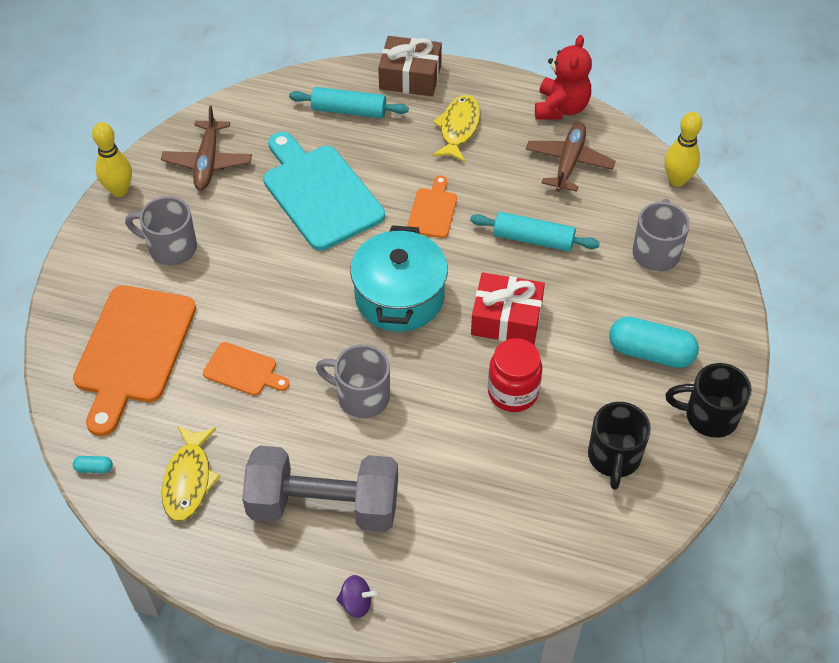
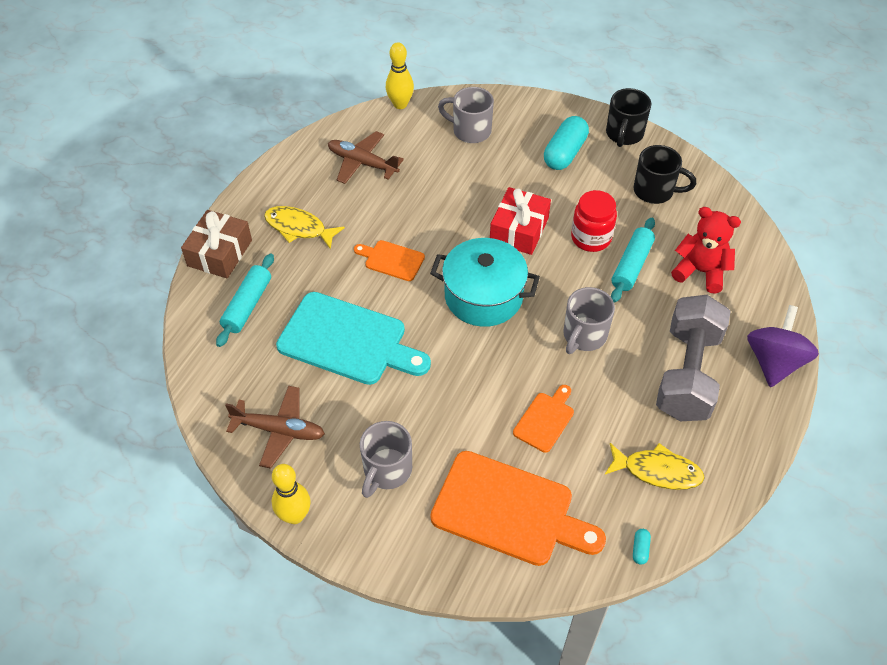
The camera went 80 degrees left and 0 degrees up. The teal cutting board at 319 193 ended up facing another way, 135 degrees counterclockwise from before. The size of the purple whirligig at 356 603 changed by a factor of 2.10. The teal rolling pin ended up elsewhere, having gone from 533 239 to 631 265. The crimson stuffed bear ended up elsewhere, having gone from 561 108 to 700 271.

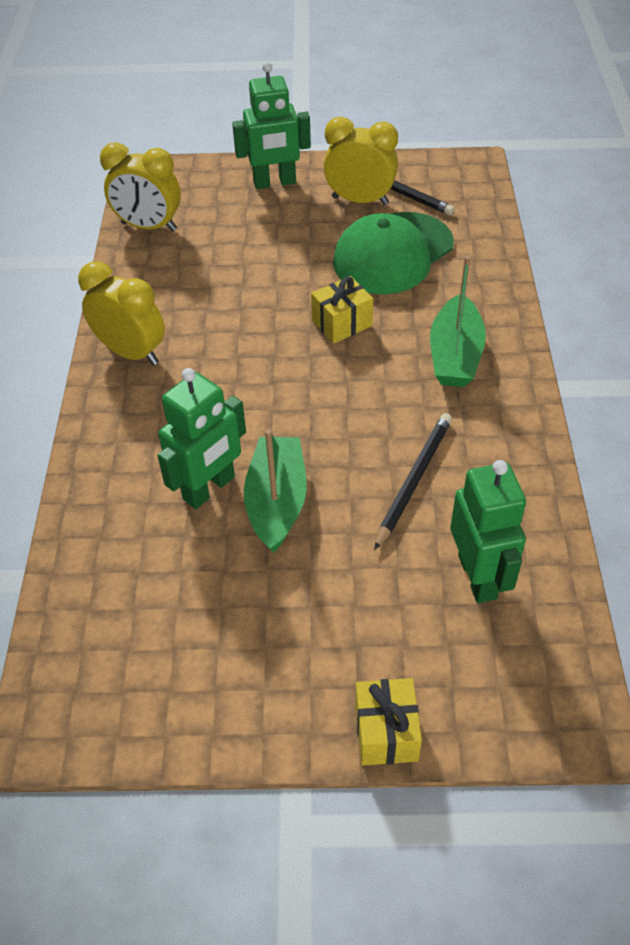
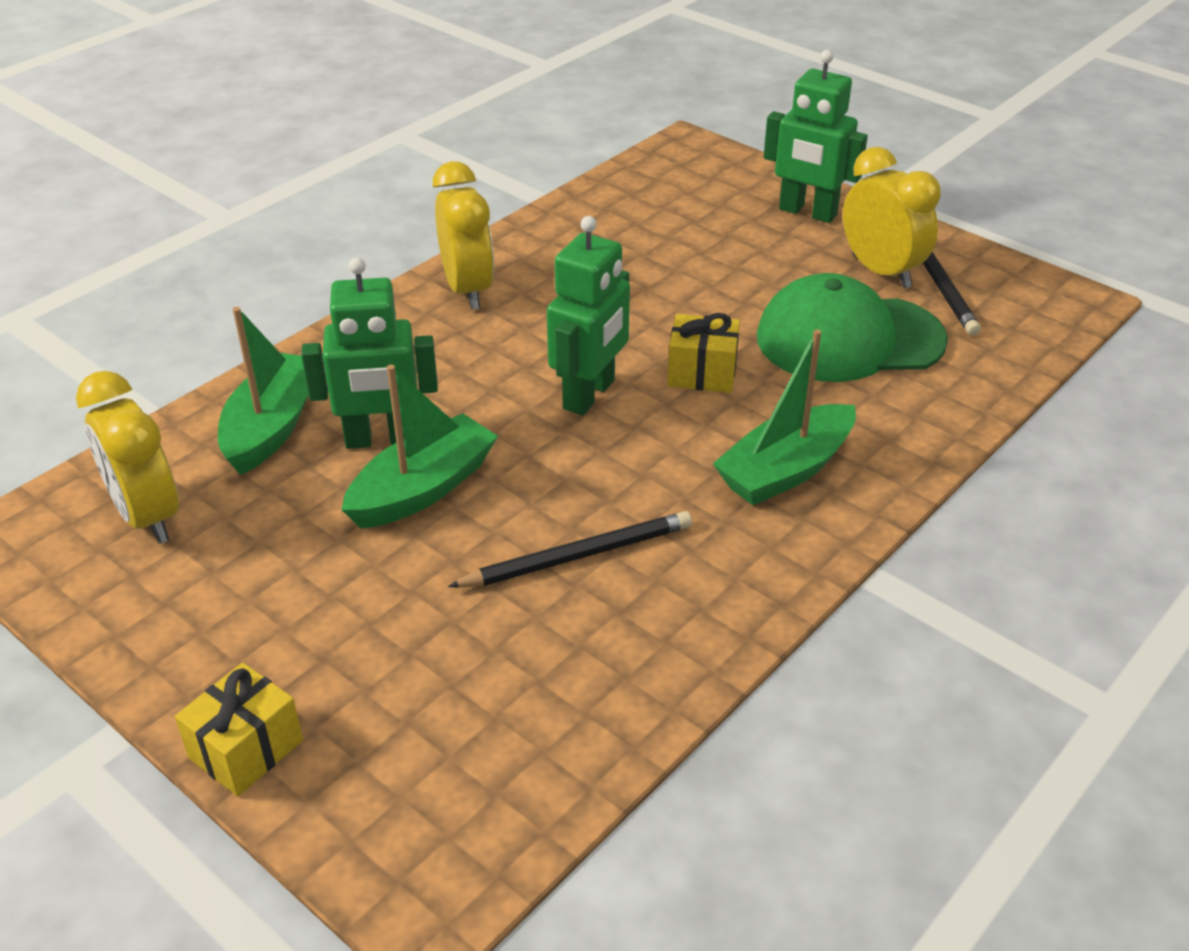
The camera went 40 degrees right and 10 degrees down. The golden bedside clock ended up elsewhere, having gone from 149 227 to 147 516. The emerald robot ended up elsewhere, having gone from 478 576 to 590 395. The second view gained the emerald sailboat at 272 426.

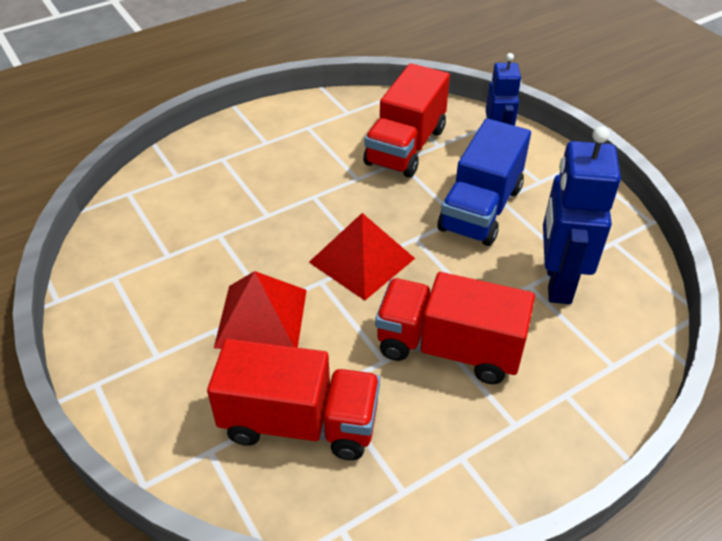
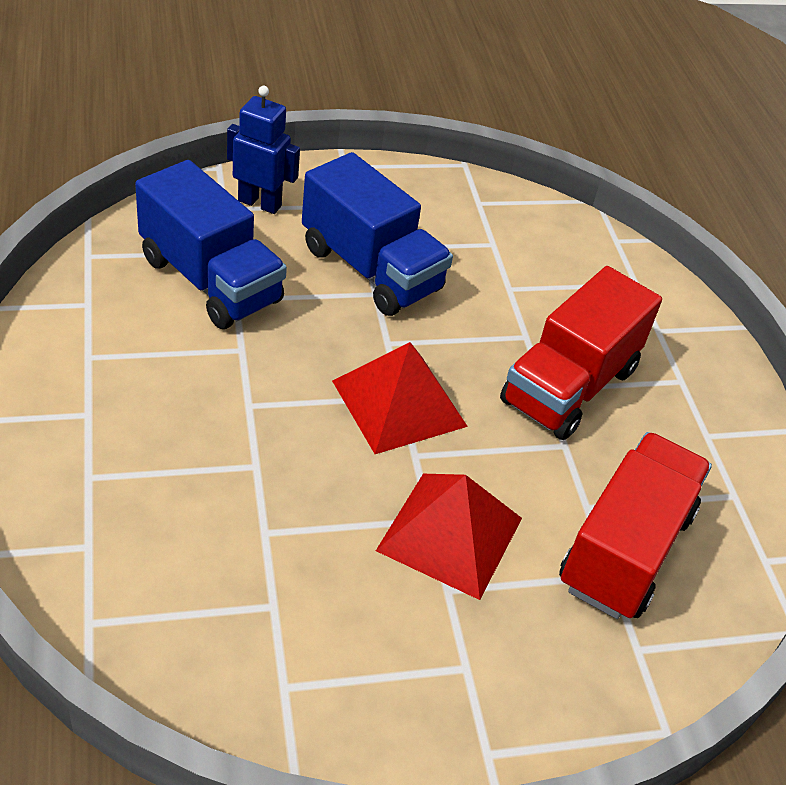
The camera went 75 degrees left and 0 degrees up. What was the crimson lorry at 405 146 turned into the royal blue lorry at 210 280. The second view lost the royal blue robot at 557 282.

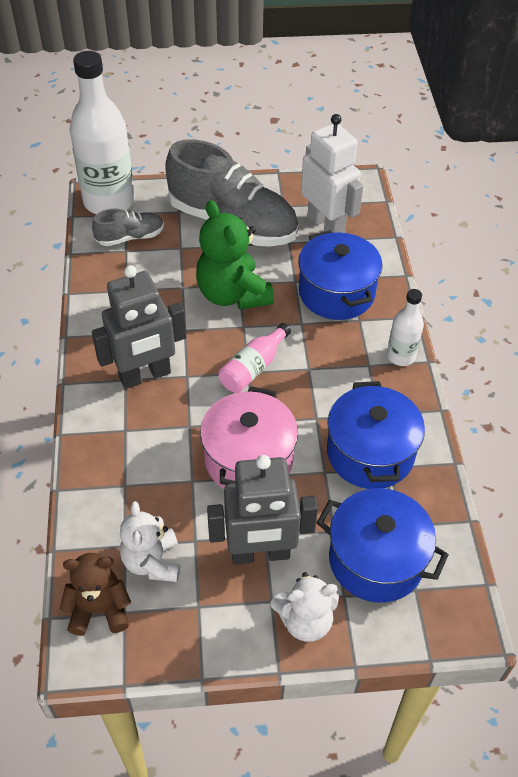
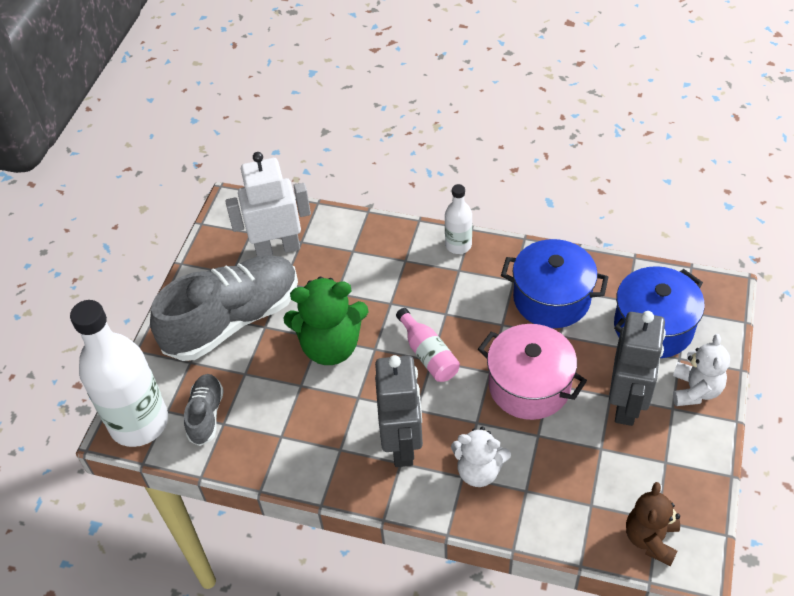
The camera went 65 degrees left and 0 degrees up. The pure white stuffed bear ended up elsewhere, having gone from 152 562 to 479 471. The second view lost the royal blue pot at 336 293.

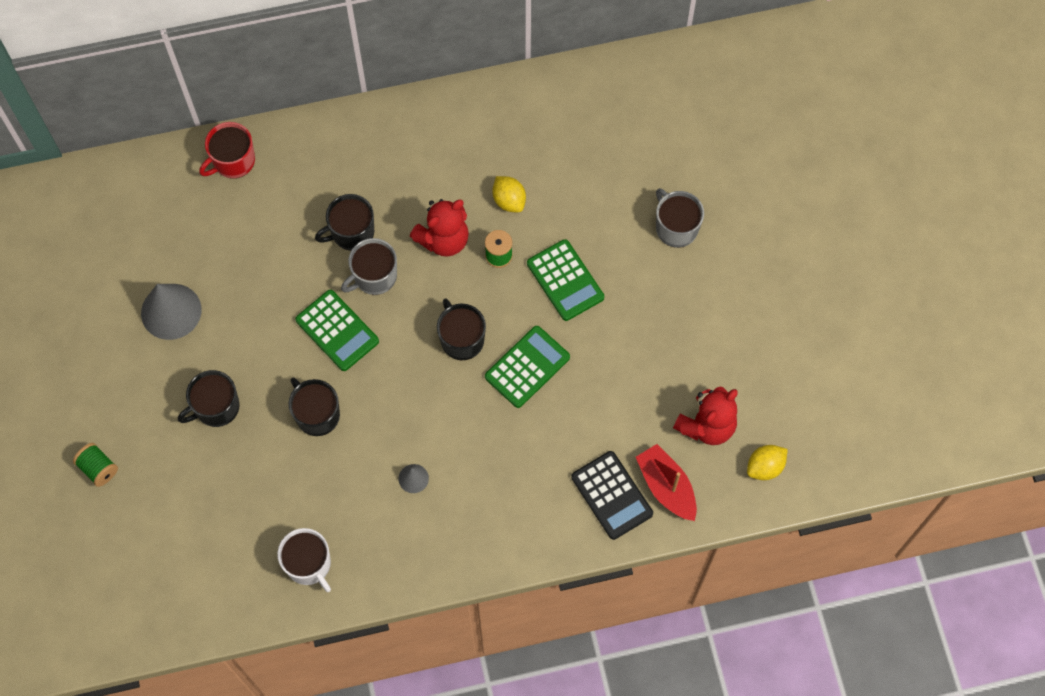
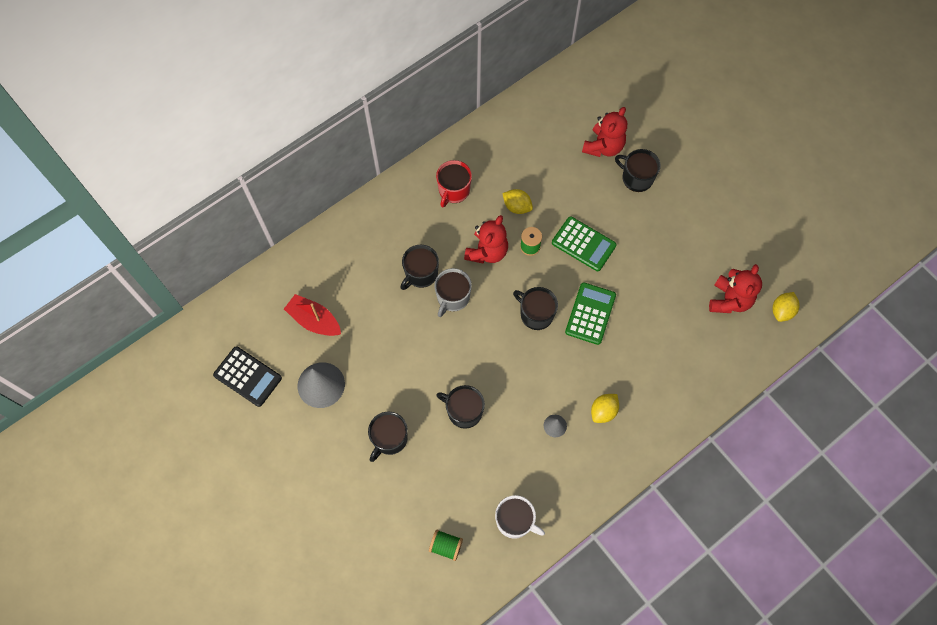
The camera went 25 degrees left and 0 degrees up. The emerald reel of thread ended up elsewhere, having gone from 98 468 to 446 546. The crimson mug ended up elsewhere, having gone from 233 161 to 454 190. The second view lost the emerald adding machine at 337 331. The black adding machine ended up elsewhere, having gone from 611 495 to 247 376. The crimson sailboat ended up elsewhere, having gone from 666 487 to 314 320. What was the gray mug at 676 227 turned into the black mug at 636 178. The second view gained the crimson stuffed bear at 603 147. The second view gained the golden citrus fruit at 603 411.

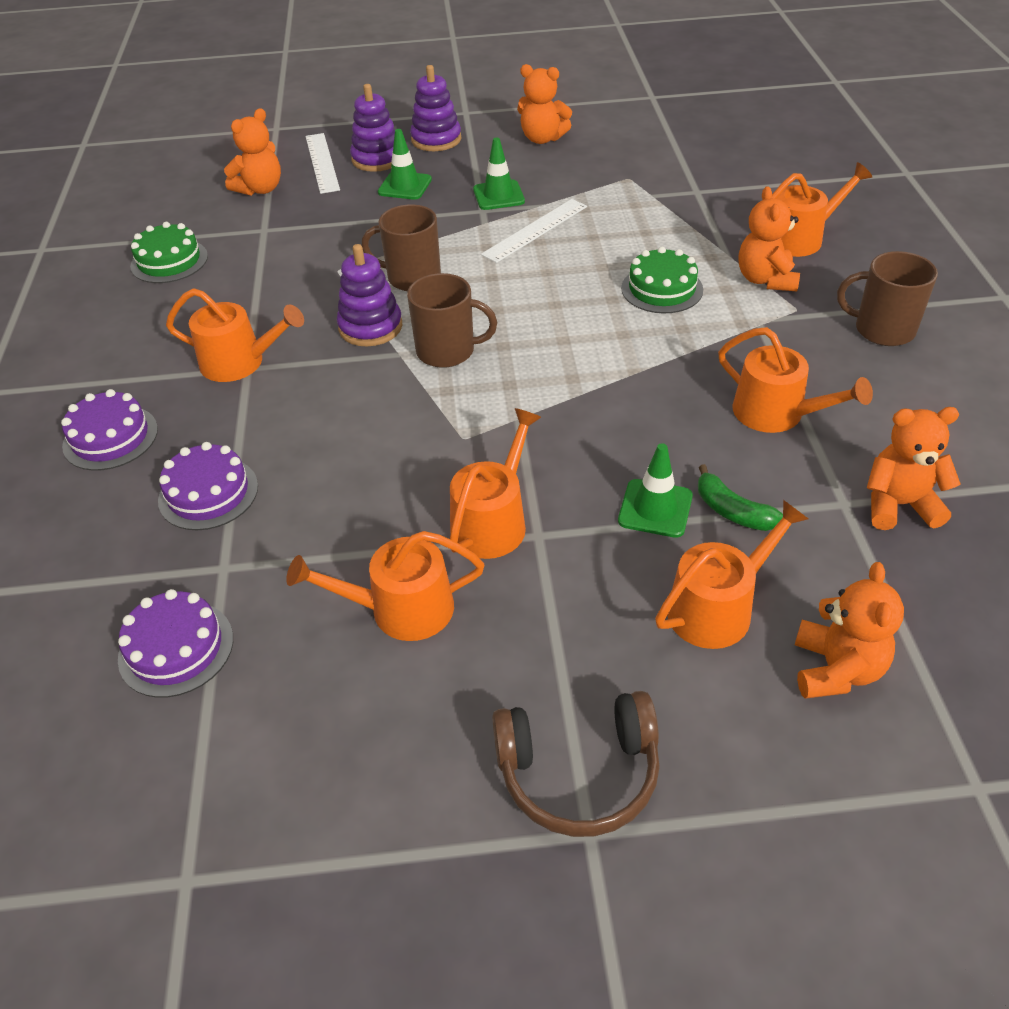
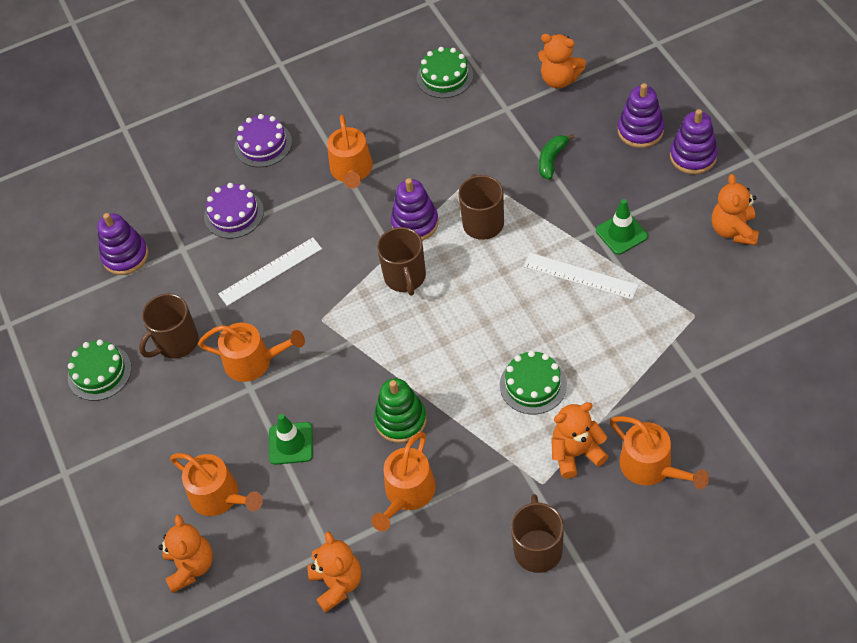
The camera went 75 degrees right and 10 degrees up. Where the purple cake stood at 176 648, the purple ring stacker came to stand at 125 256. Where the orange watering can stood at 401 609, the russet mug came to stand at 176 342. The pure white measuring stick ended up elsewhere, having gone from 322 162 to 270 271. The second view lost the emerald traffic cone at 405 186. The second view lost the russet headset at 579 773. The emerald toy banana ended up elsewhere, having gone from 732 511 to 552 160. The orange stuffed bear at 836 669 ended up facing another way, 90 degrees counterclockwise from before. The second view gained the emerald cake at 99 372. The second view gained the emerald ring stacker at 400 420.

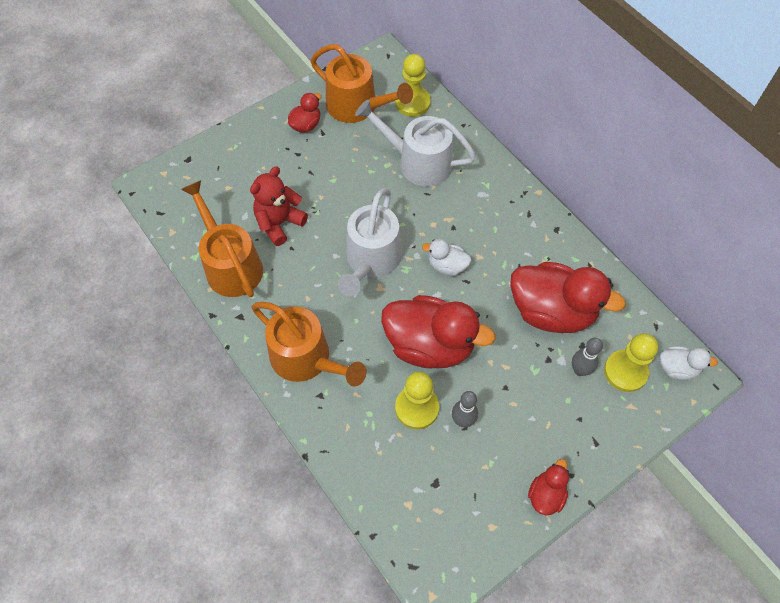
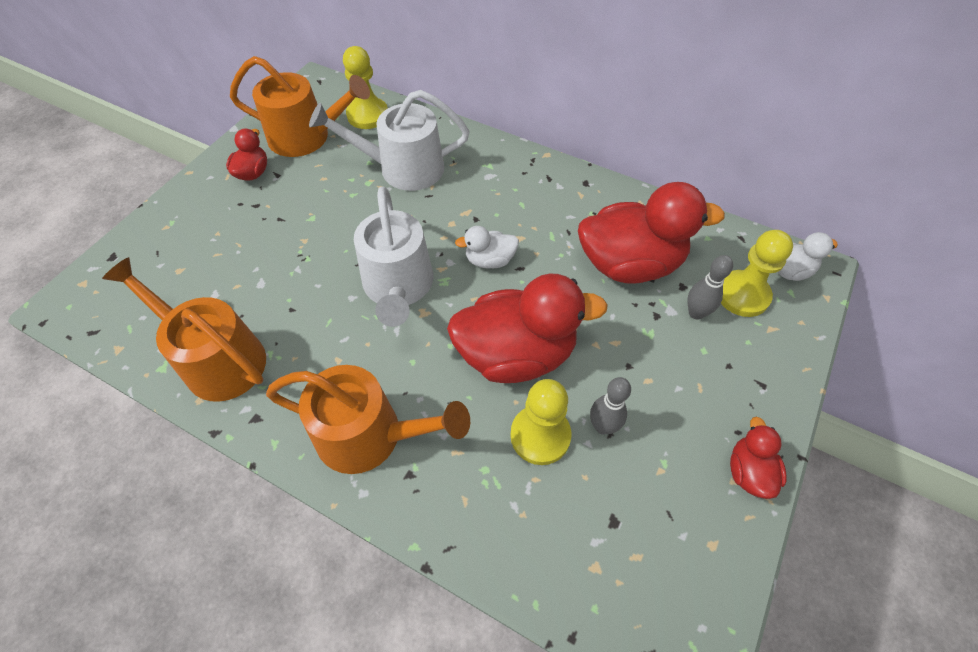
The camera went 25 degrees left and 5 degrees down. The second view lost the crimson stuffed bear at 279 223.

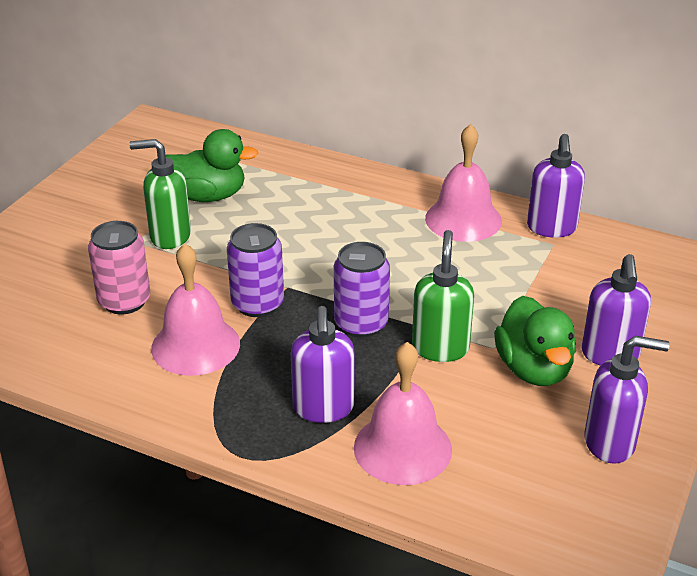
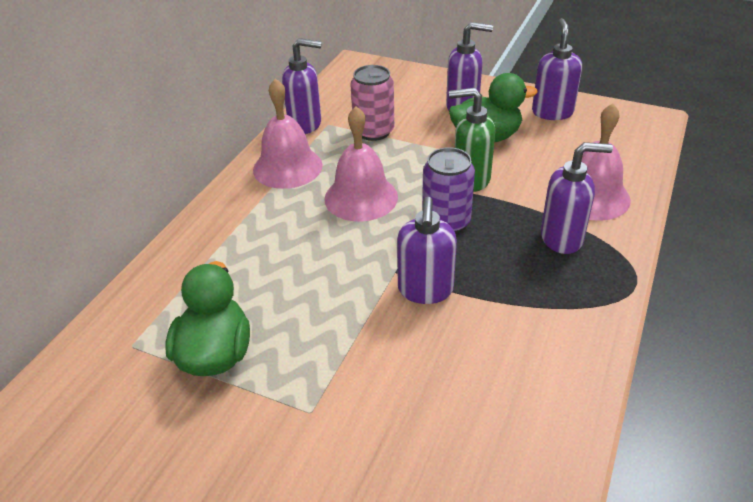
The camera went 90 degrees left and 5 degrees up. The rose-pink tin ended up elsewhere, having gone from 124 301 to 374 131. The second view lost the emerald soap pump at 169 236. The rose-pink school bell ended up elsewhere, having gone from 195 345 to 361 197. Where the purple tin stood at 257 304, the purple soap pump came to stand at 425 290.

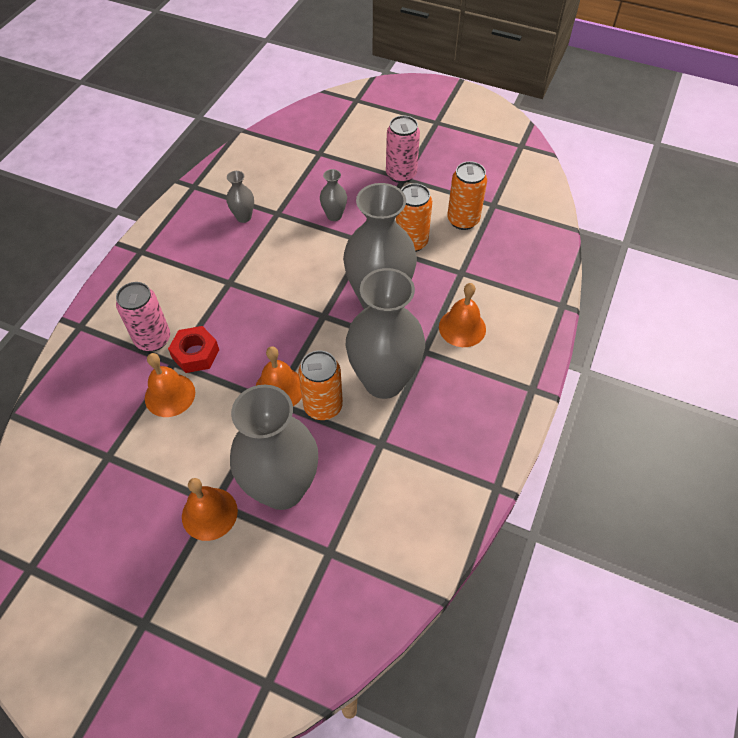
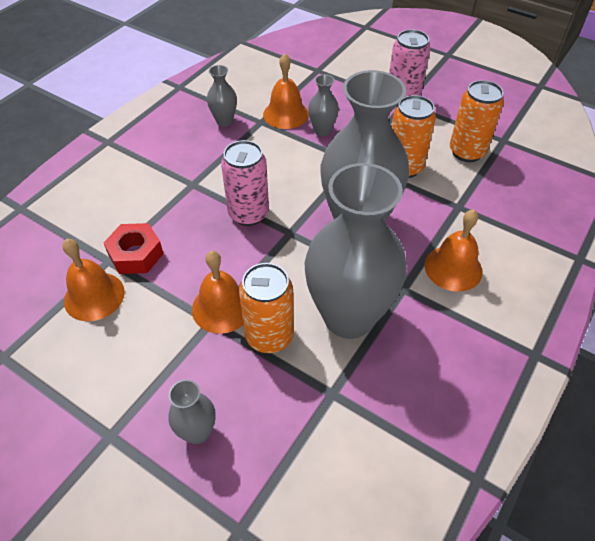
The camera went 10 degrees right and 5 degrees down. The rose-pink tin ended up elsewhere, having gone from 153 339 to 248 214. The orange school bell ended up elsewhere, having gone from 209 513 to 286 114. The size of the gray tall vase at 282 488 changed by a factor of 0.43.

